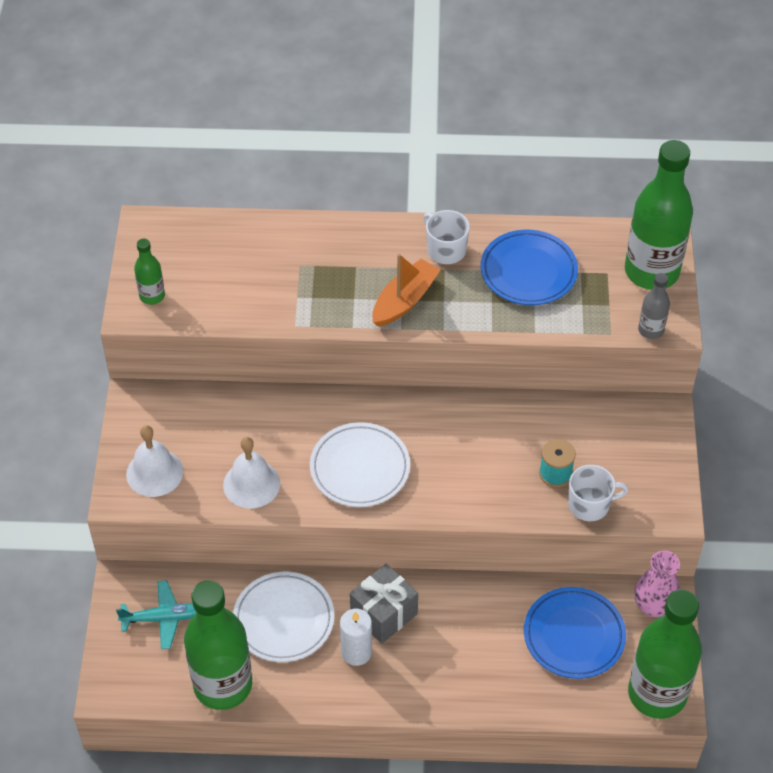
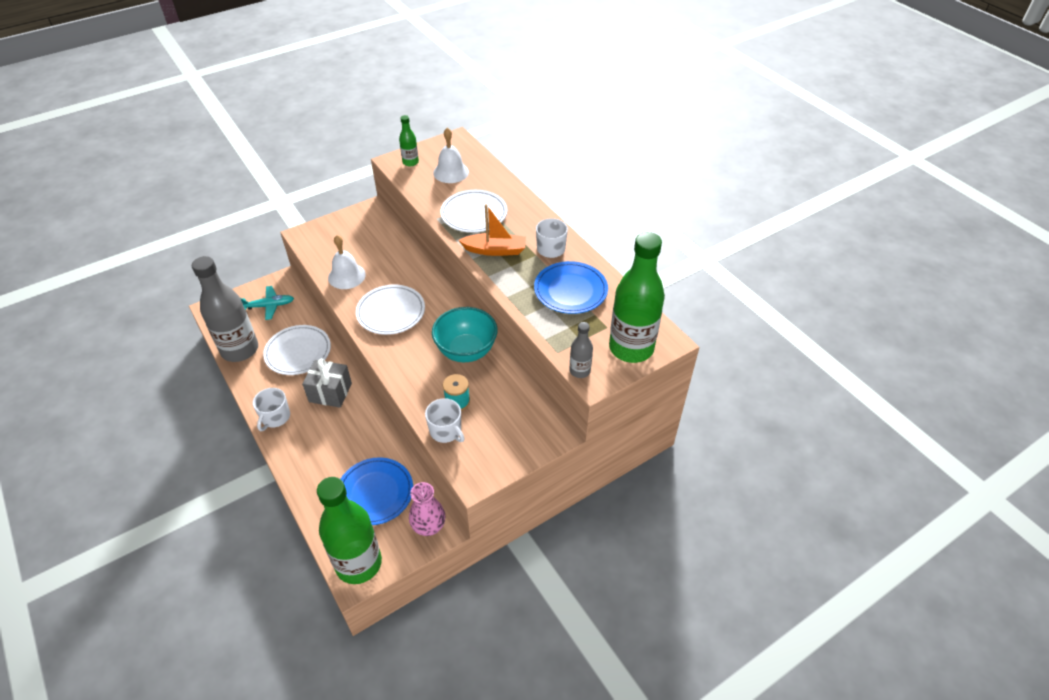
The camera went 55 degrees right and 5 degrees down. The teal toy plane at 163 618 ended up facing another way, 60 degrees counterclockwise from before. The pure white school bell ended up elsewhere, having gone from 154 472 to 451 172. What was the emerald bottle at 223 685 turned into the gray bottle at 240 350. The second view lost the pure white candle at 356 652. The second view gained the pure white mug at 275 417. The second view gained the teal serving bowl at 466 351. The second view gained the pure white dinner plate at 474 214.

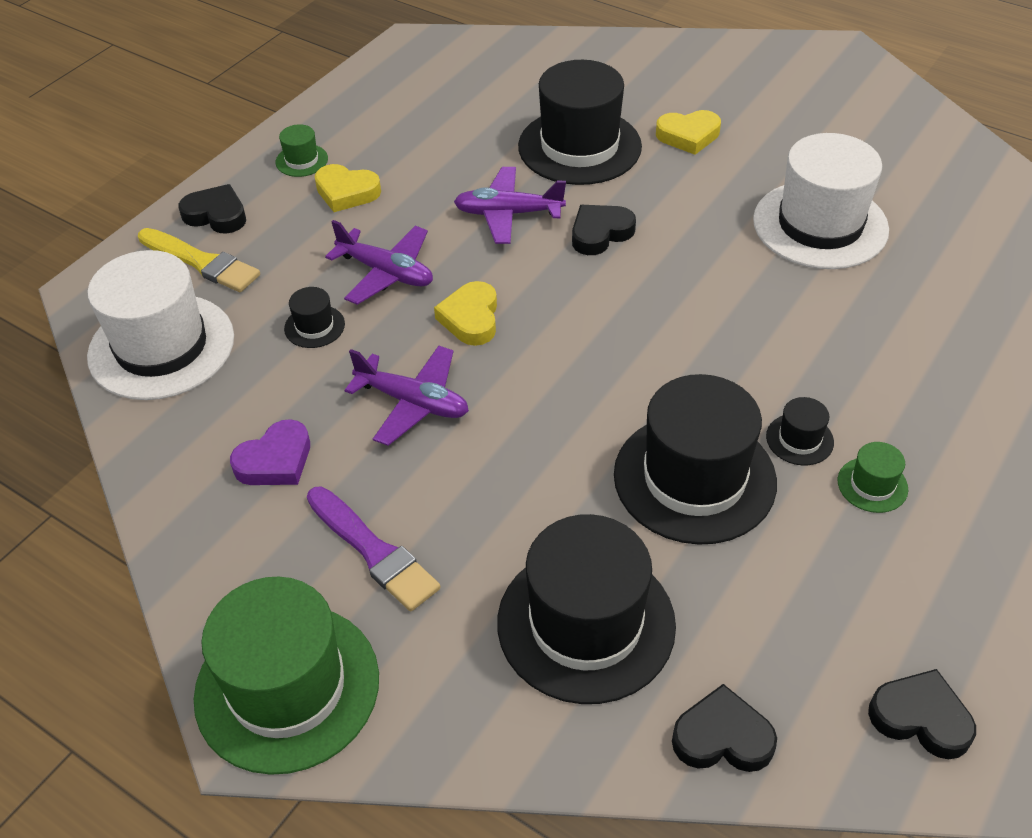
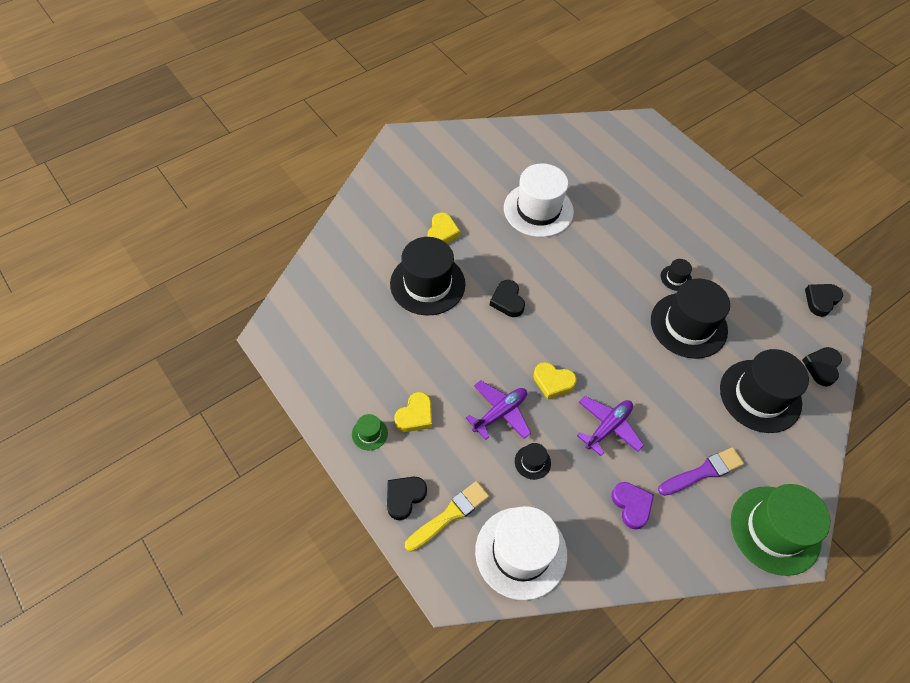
The camera went 75 degrees left and 10 degrees up. The second view lost the purple toy plane at 508 214. The second view lost the emerald hat at 872 485.

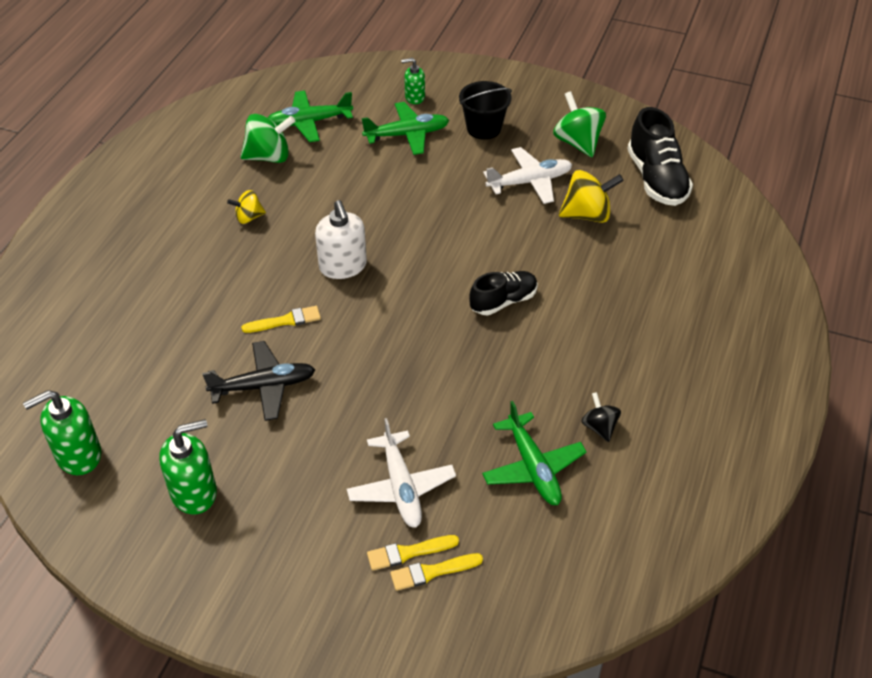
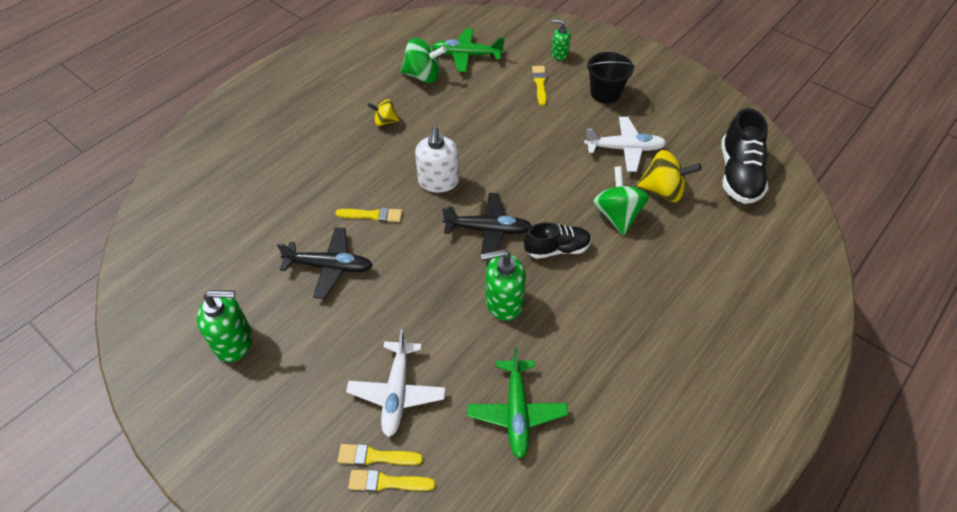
The camera went 20 degrees right and 5 degrees up. The emerald soap pump ended up elsewhere, having gone from 78 455 to 503 302. Where the emerald toy plane stood at 407 135, the golden paint brush came to stand at 540 84. The emerald whirligig ended up elsewhere, having gone from 577 143 to 617 215. The second view lost the black whirligig at 599 427. The second view gained the black toy plane at 488 230.

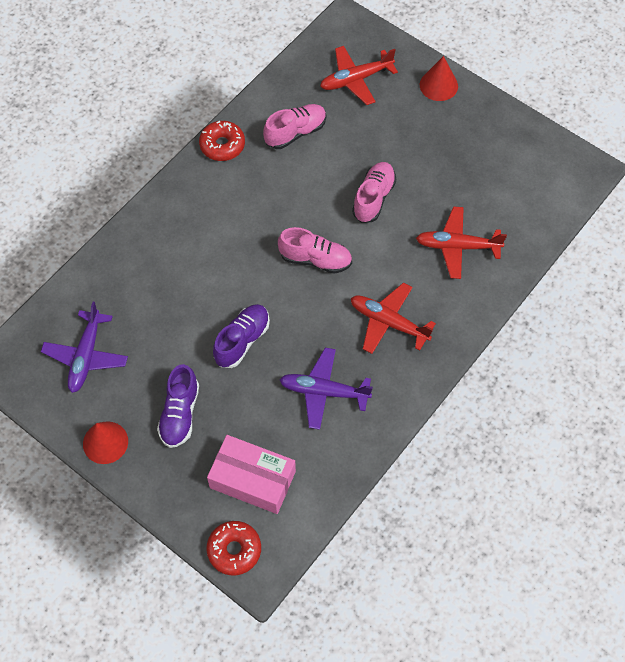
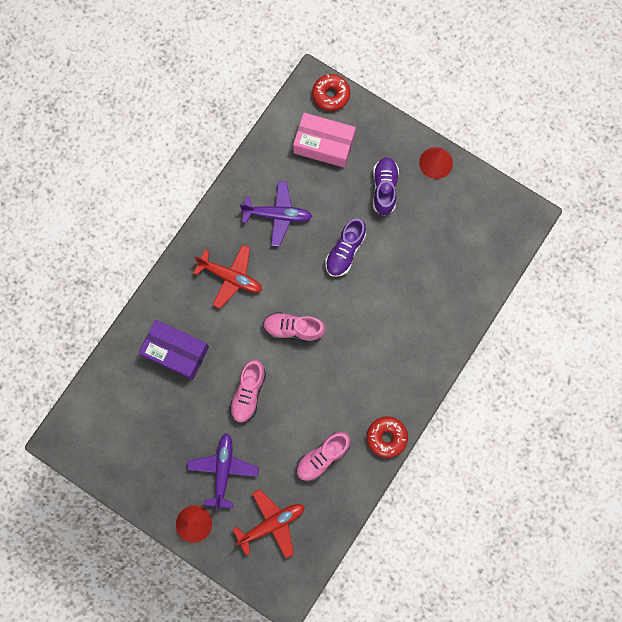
The camera went 175 degrees right and 15 degrees up. The purple toy plane ended up elsewhere, having gone from 86 356 to 223 470. Where the crimson toy plane stood at 457 246, the purple package came to stand at 176 351.

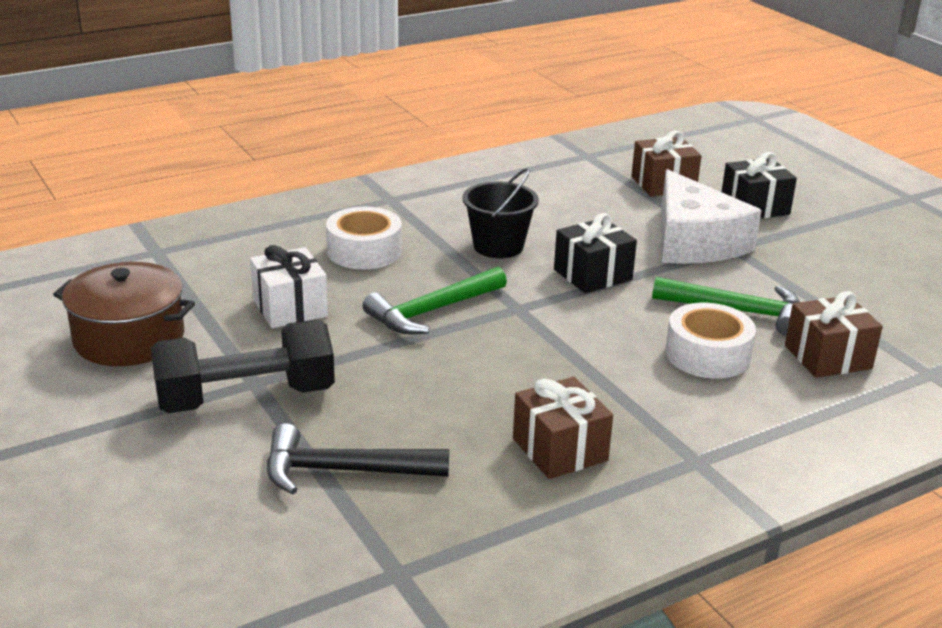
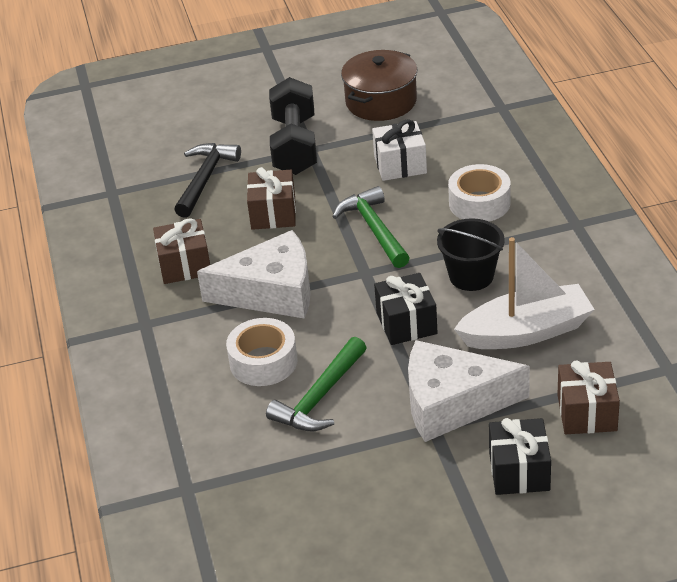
The camera went 110 degrees right and 10 degrees up. The russet present ended up elsewhere, having gone from 827 357 to 273 213. The second view gained the pure white cheese at 271 292. The second view gained the pure white sailboat at 526 332.

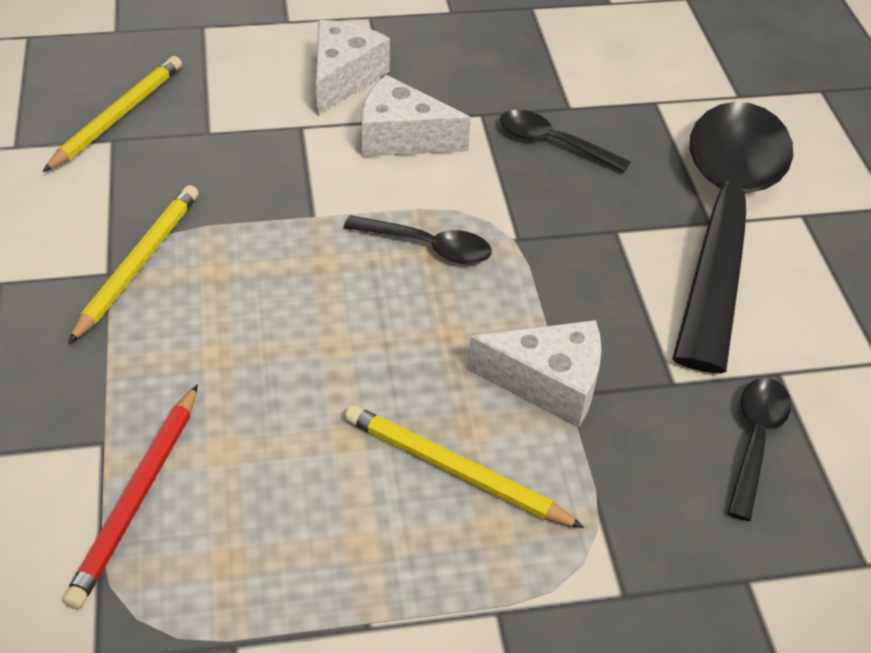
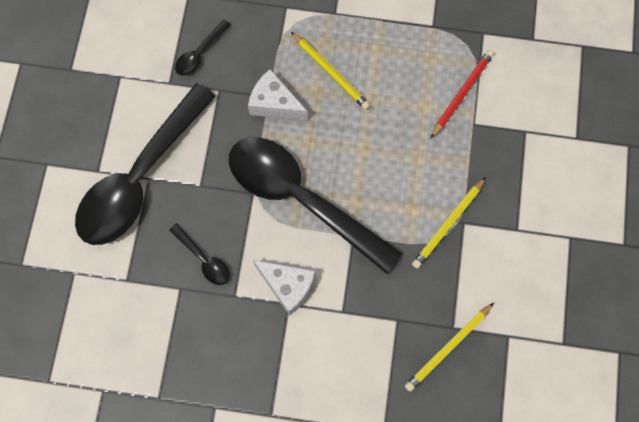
The camera went 160 degrees left and 25 degrees up. The second view lost the pure white cheese at 343 77. The size of the black teaspoon at 428 246 changed by a factor of 2.49.

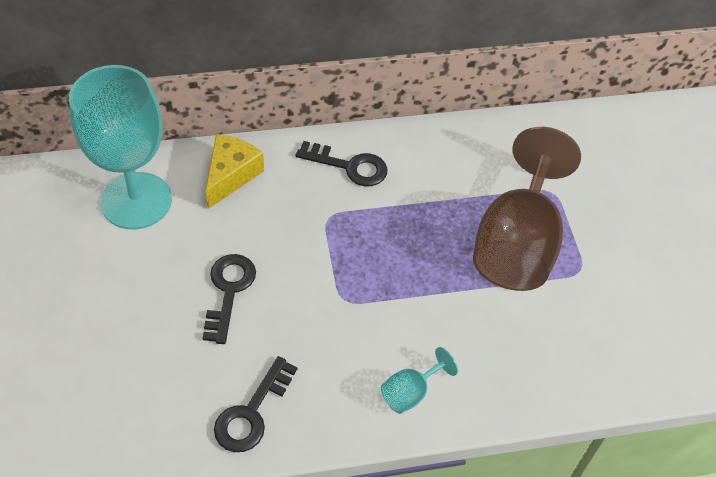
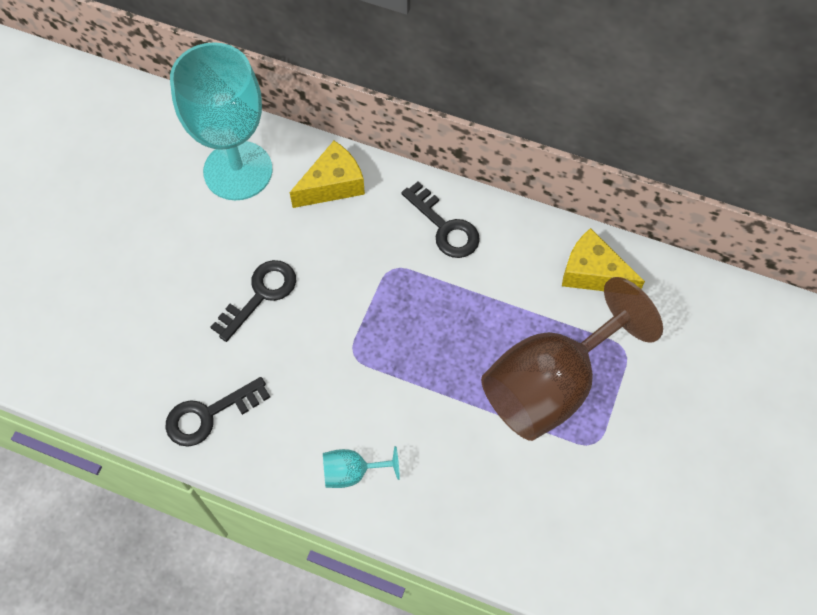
The camera went 35 degrees right and 10 degrees up. The second view gained the golden cheese at 593 273.

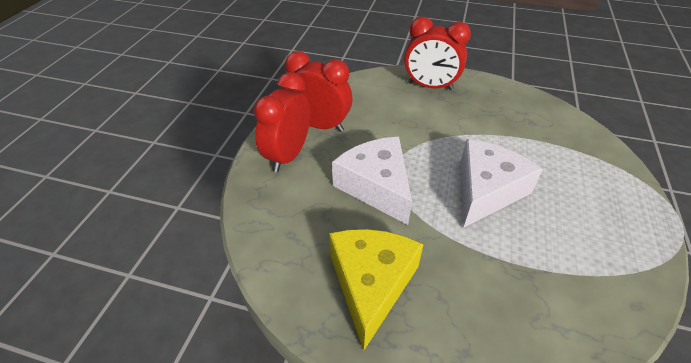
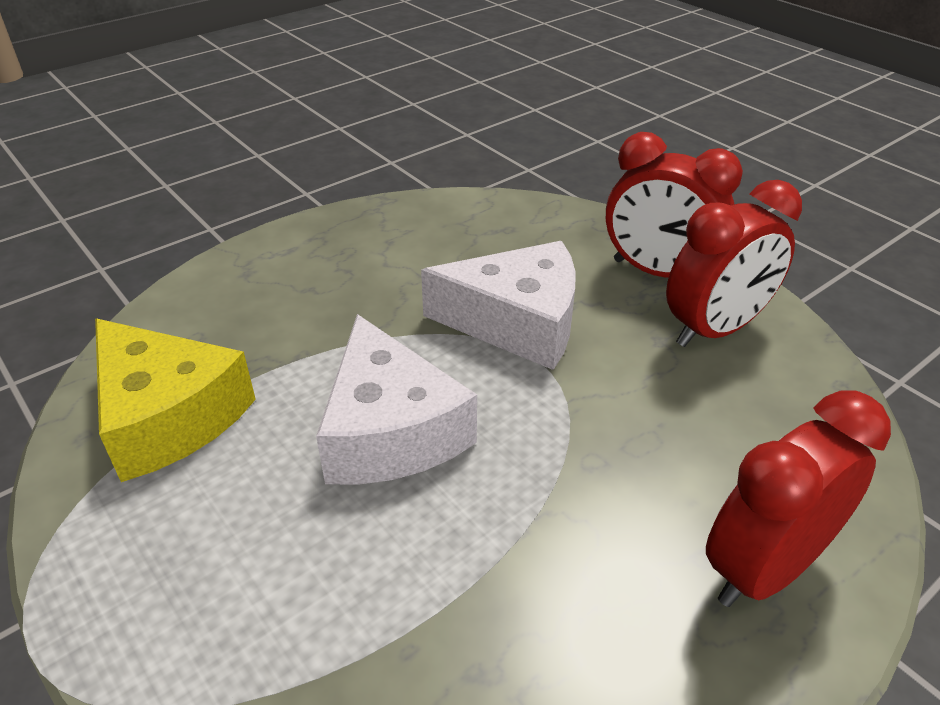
The camera went 125 degrees right and 5 degrees down. The crimson bedside clock at 288 155 ended up facing another way, 150 degrees clockwise from before. The golden cheese ended up elsewhere, having gone from 371 284 to 168 416.

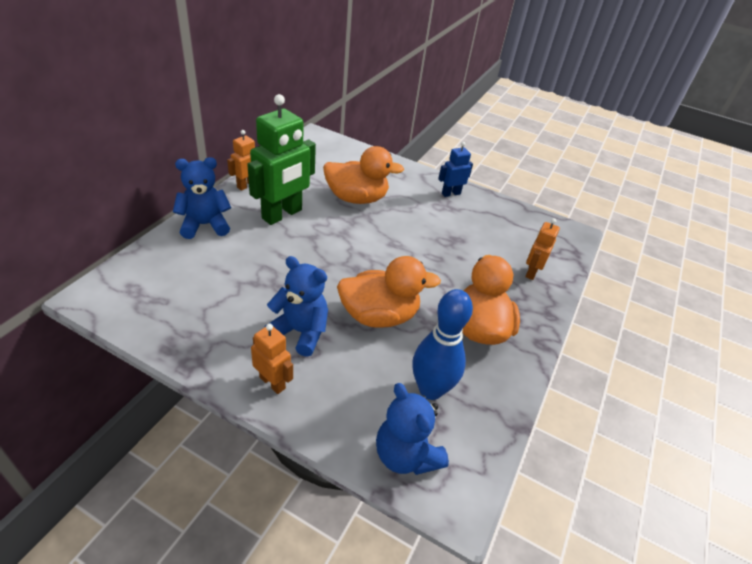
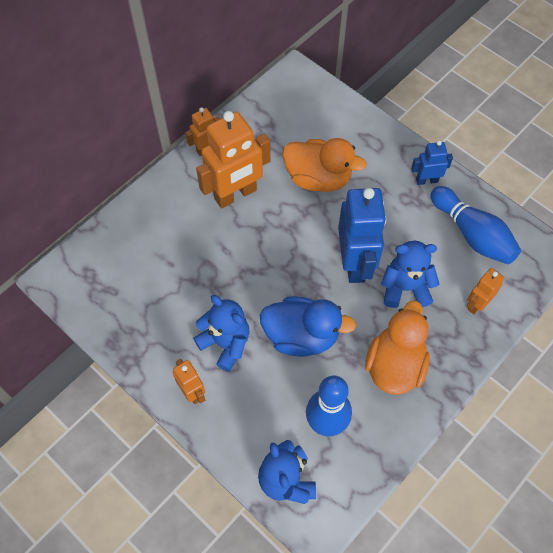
The camera went 20 degrees right and 20 degrees up. The royal blue stuffed bear ended up elsewhere, having gone from 205 225 to 405 288. What was the emerald robot at 282 214 turned into the orange robot at 235 195. What was the orange rubber duck at 379 315 turned into the royal blue rubber duck at 301 336. The second view gained the royal blue robot at 355 263. The second view gained the royal blue bowling pin at 472 234.

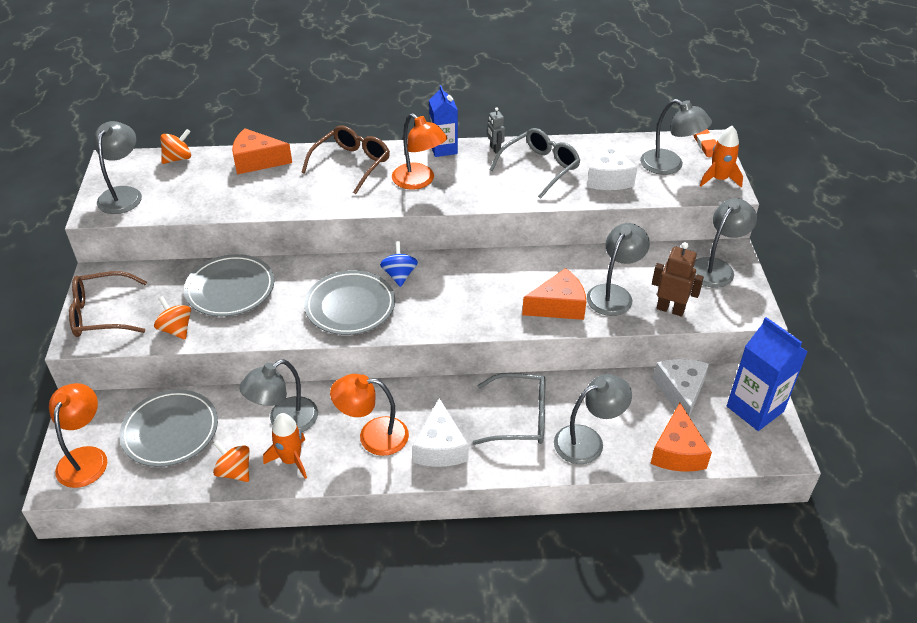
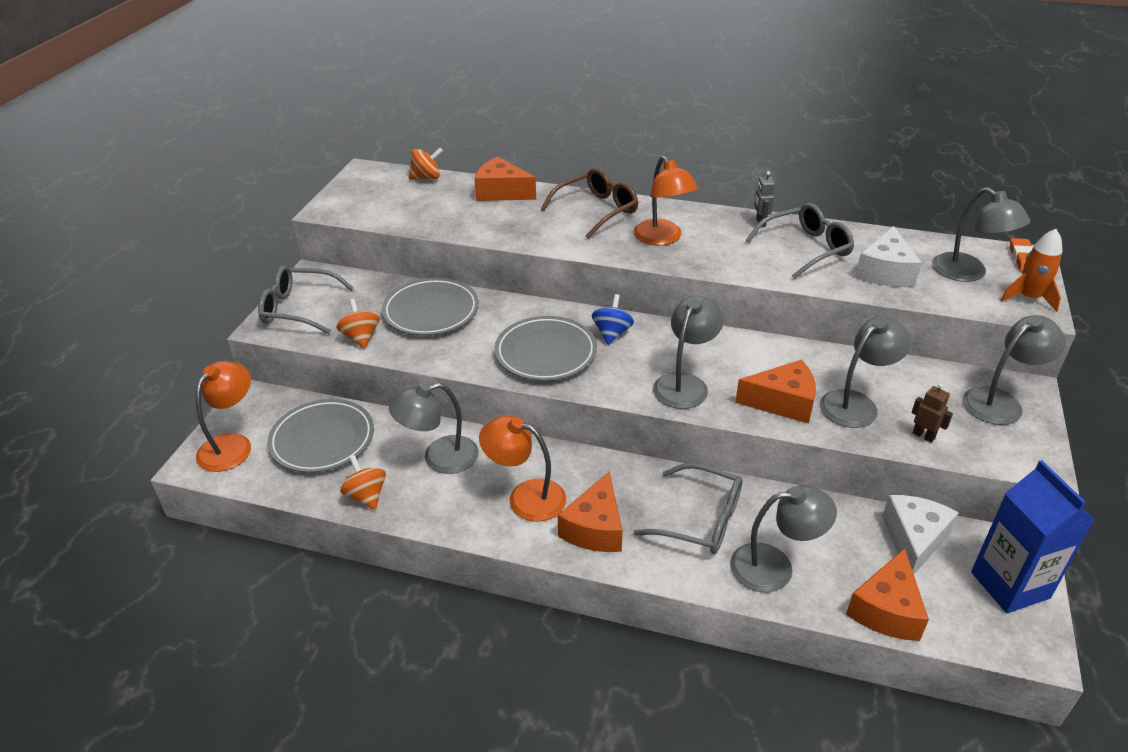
The camera went 20 degrees right and 5 degrees down. What was the russet glasses at 102 314 turned into the gray glasses at 299 308. The gray desk lamp ended up elsewhere, having gone from 123 194 to 685 383. The second view lost the orange spaceship at 291 460. What was the pure white cheese at 440 447 turned into the orange cheese at 595 528. The second view lost the royal blue carton at 443 149. The size of the russet robot at 670 309 changed by a factor of 0.62.

